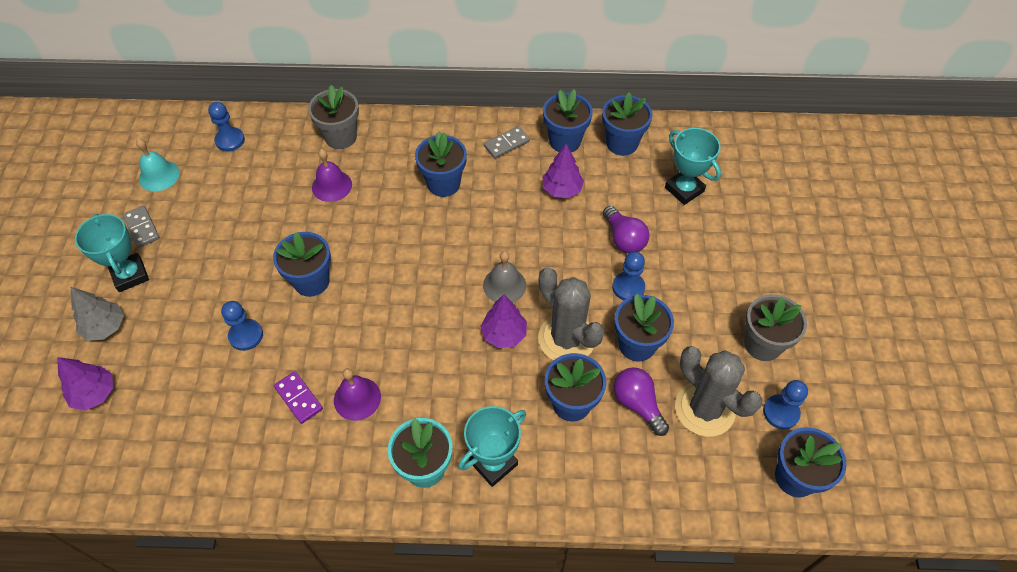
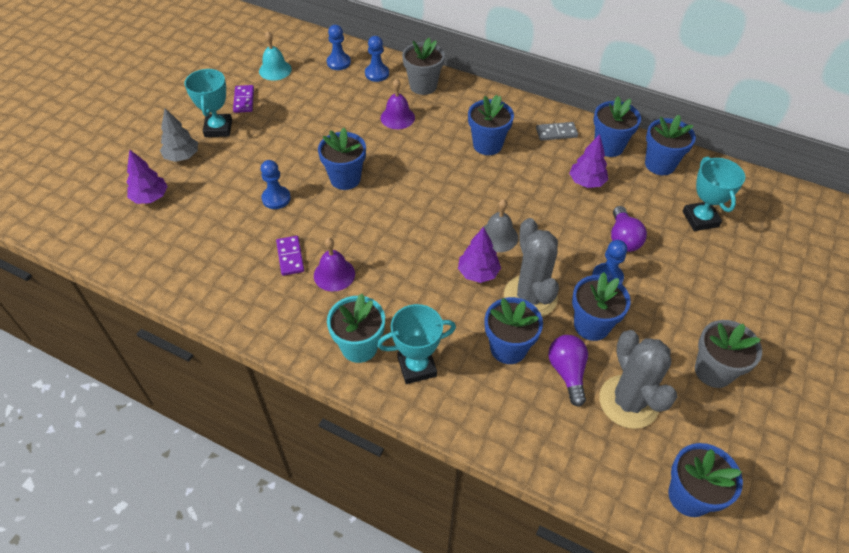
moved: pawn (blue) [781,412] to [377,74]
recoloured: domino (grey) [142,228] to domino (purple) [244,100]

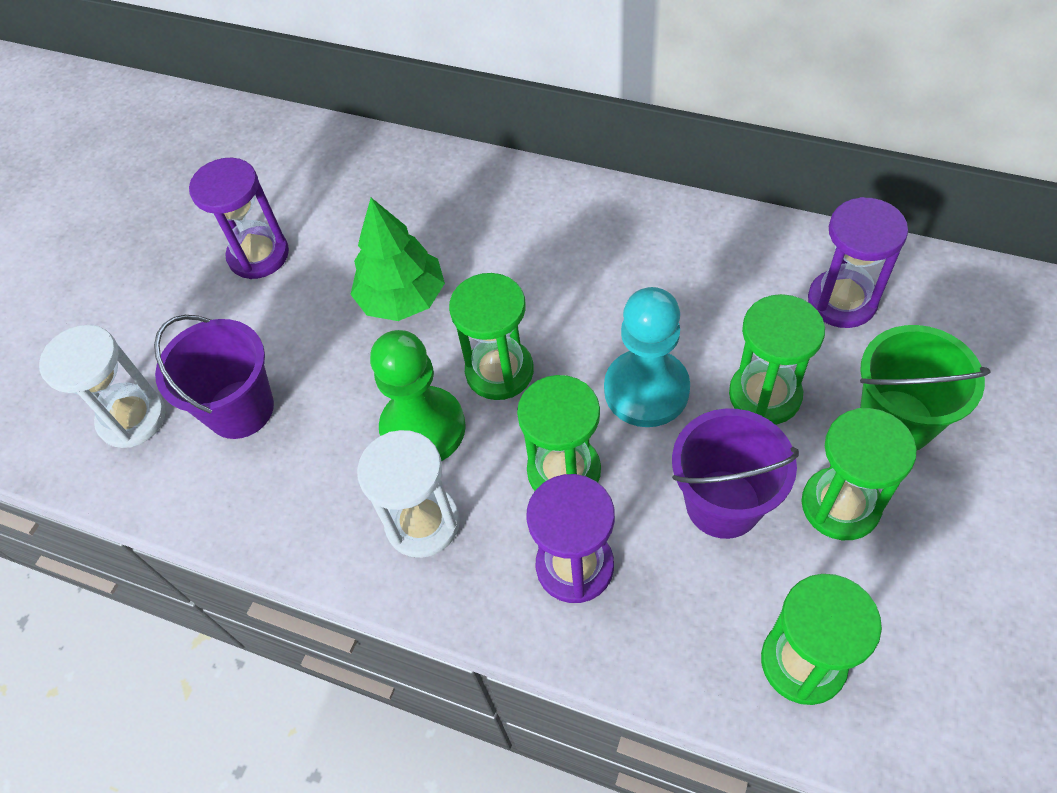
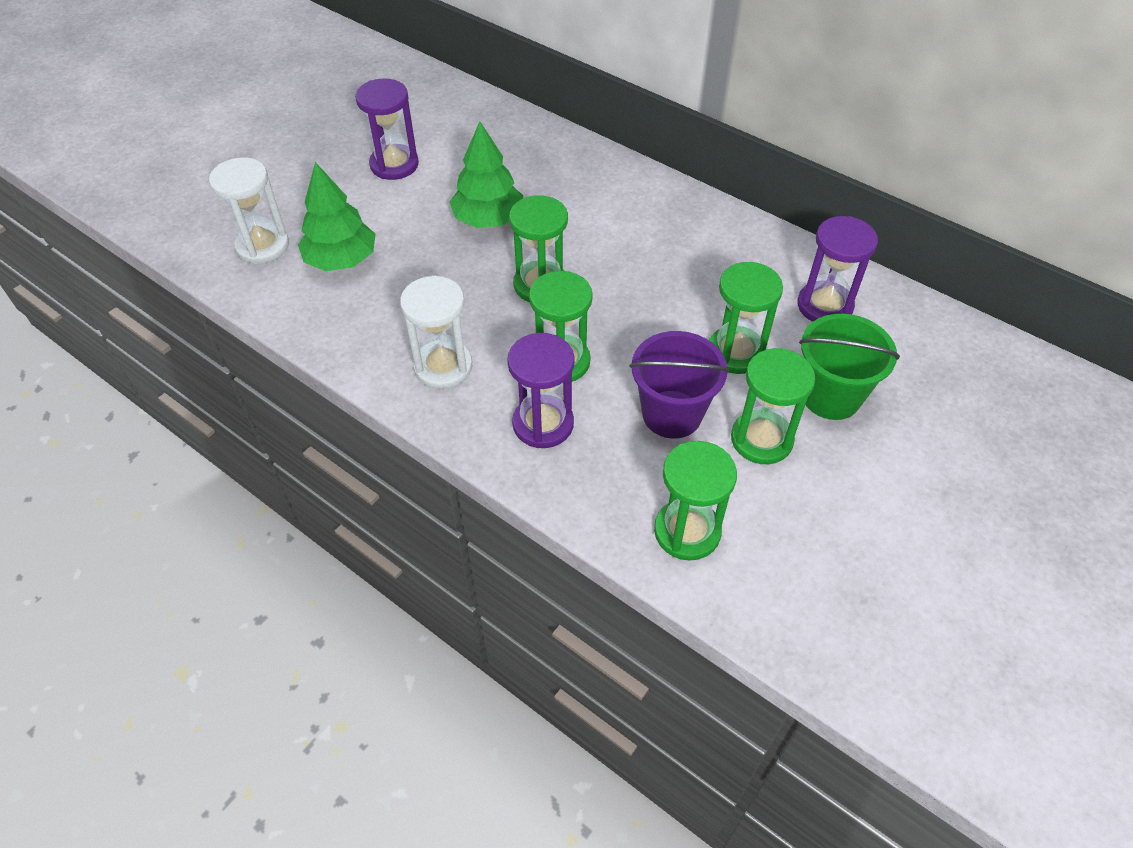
removed: pawn (turquoise) [646,390]; pawn (green) [423,428]
replaced: bucket (purple) [240,409] to tree (green) [341,260]

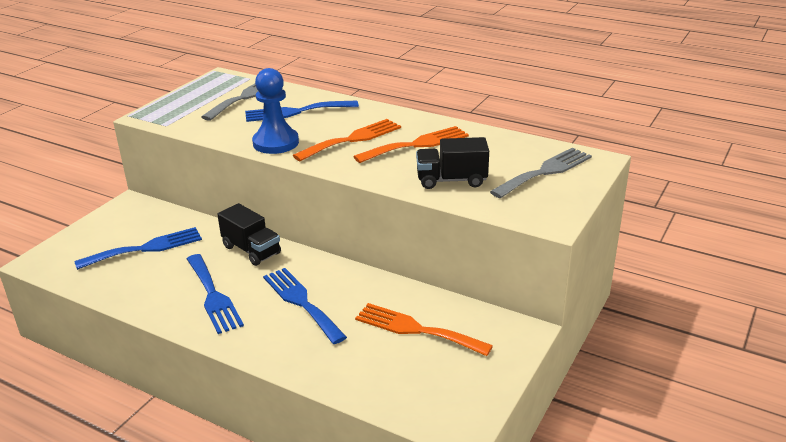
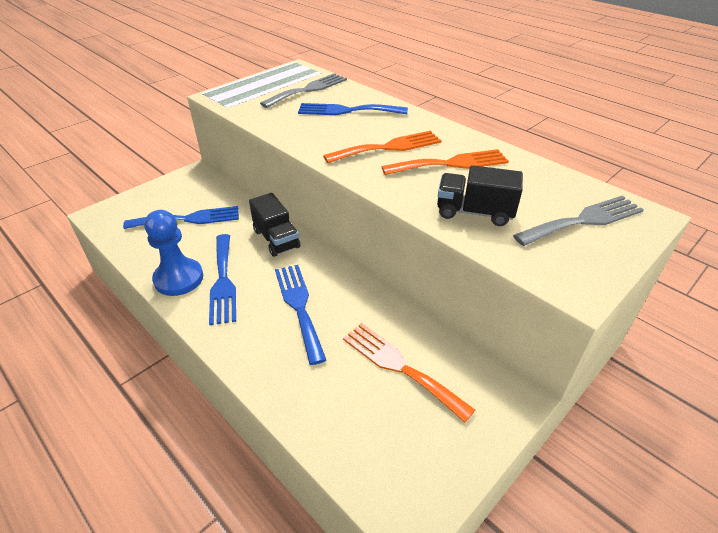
moved: pawn (blue) [276,143] to [179,278]

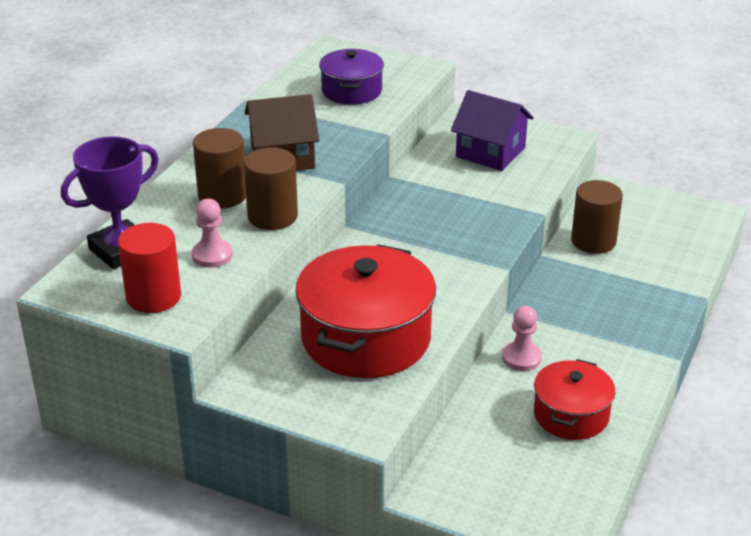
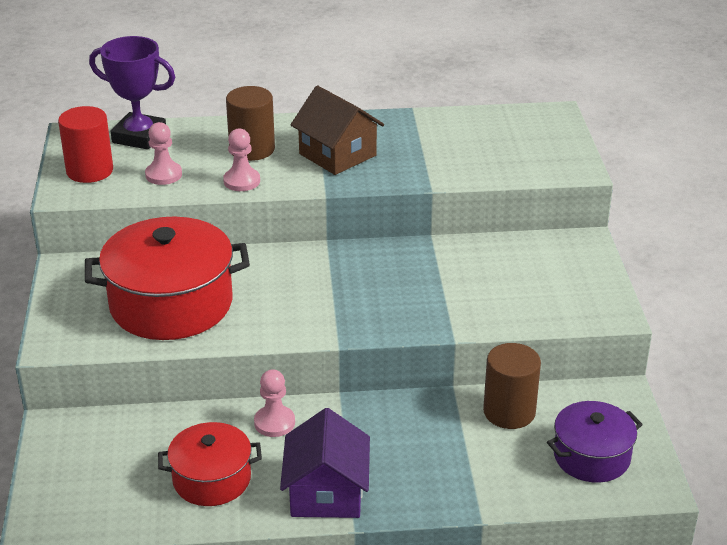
moved: pot (purple) [351,91] to [591,456]; house (purple) [490,152] to [326,493]
replaced: cylinder (brown) [272,216] to pawn (pink) [242,181]

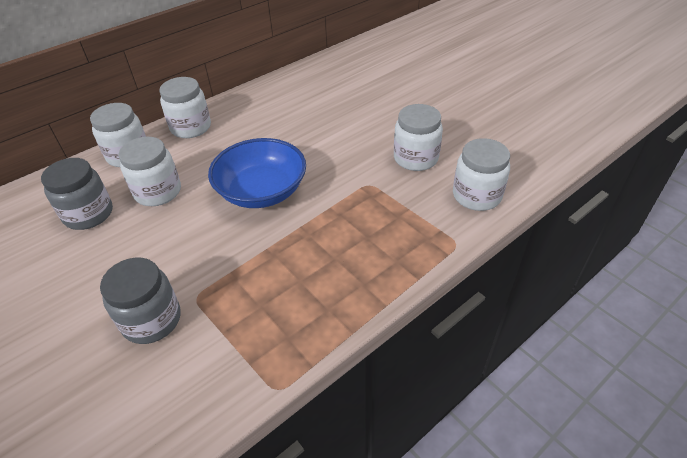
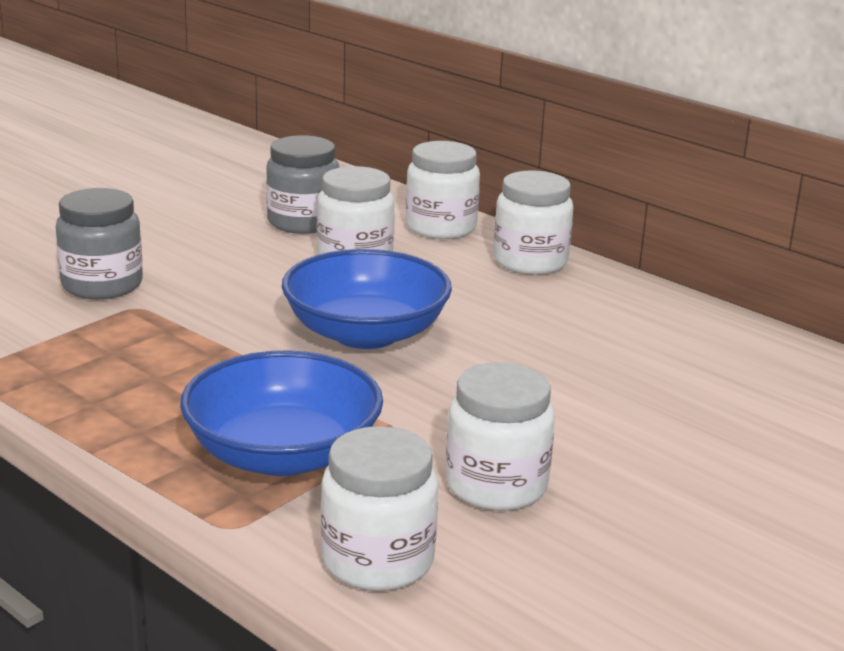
added: bowl (blue) [283,454]

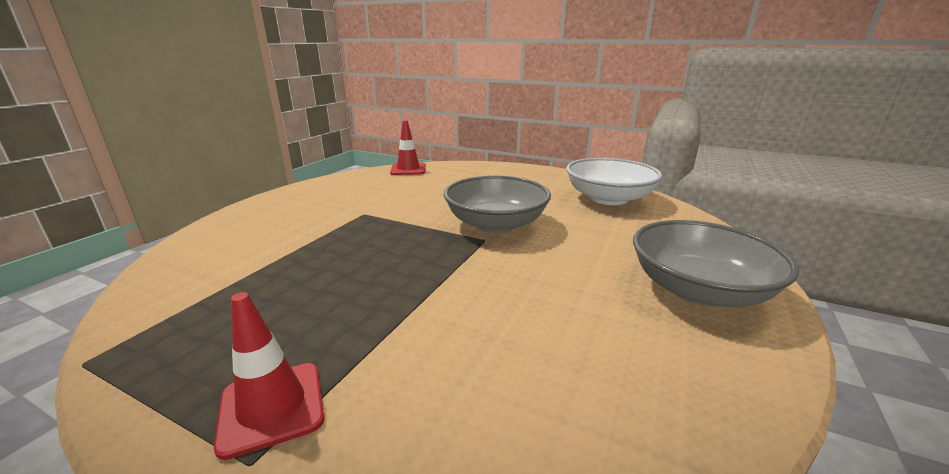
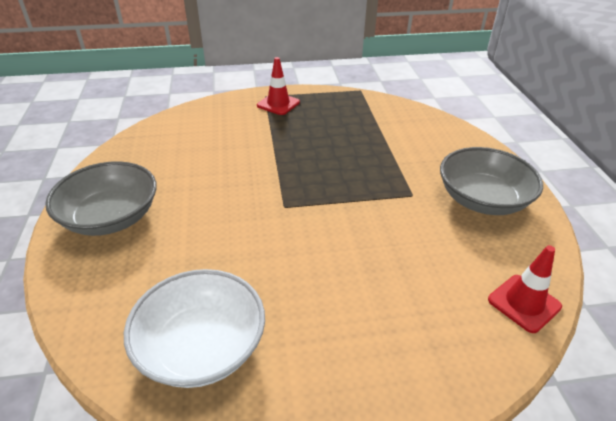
moved: bowl (grey) [496,224] to [482,199]

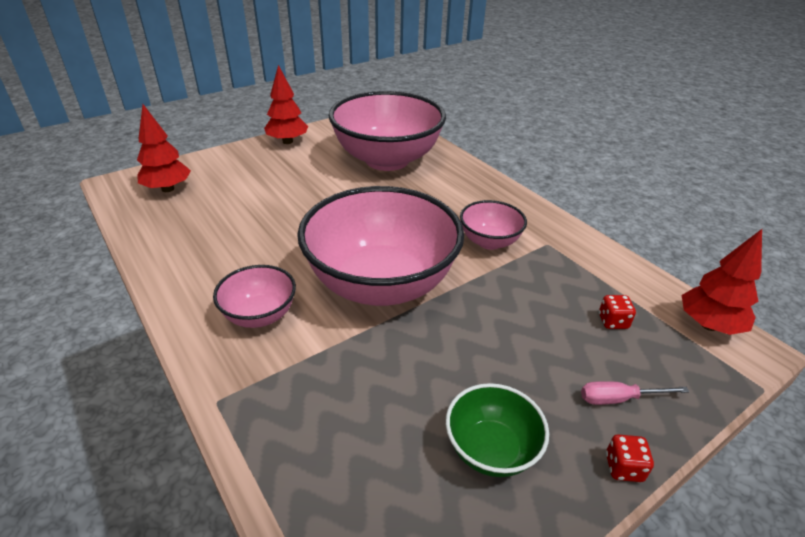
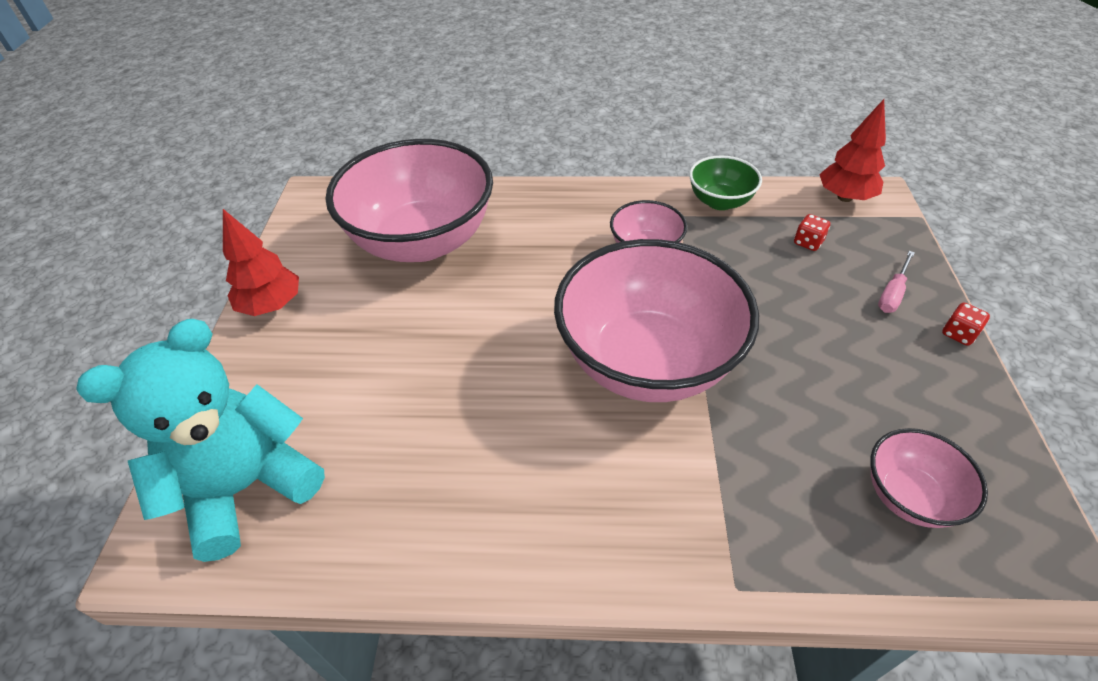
moved: bowl (pink) [260,315] to [909,496]; bowl (green) [491,449] to [720,201]
replaced: tree (red) [168,189] to teddy bear (turquoise) [246,487]

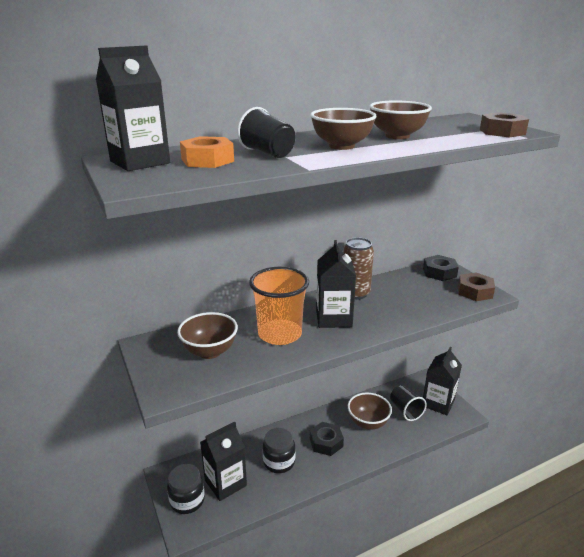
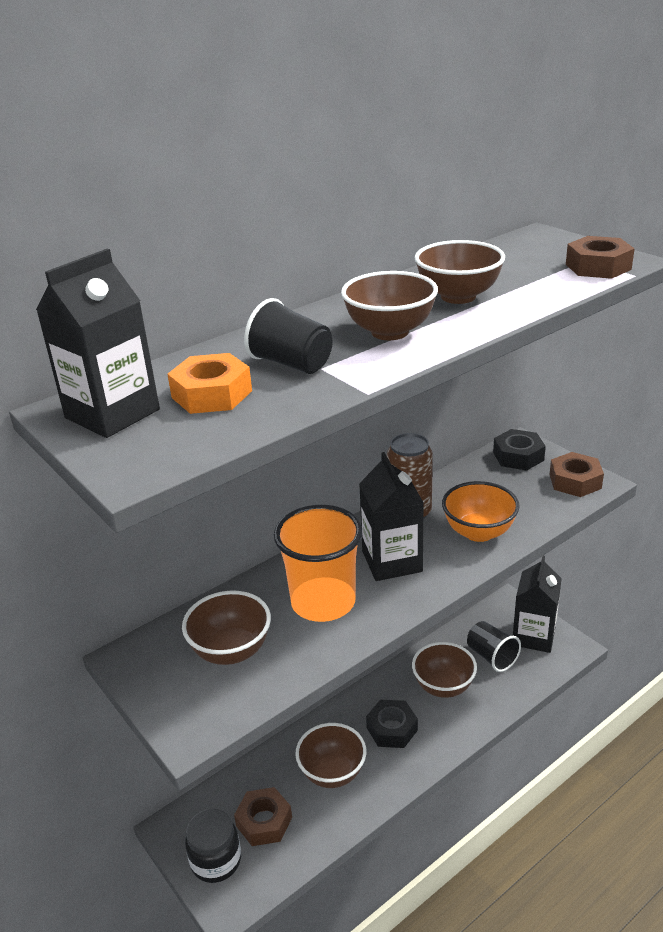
added: bowl (orange) [478,532]
replaced: carton (black) [225,483] to nut (brown) [264,821]; jar (black) [279,462] to bowl (brown) [332,773]

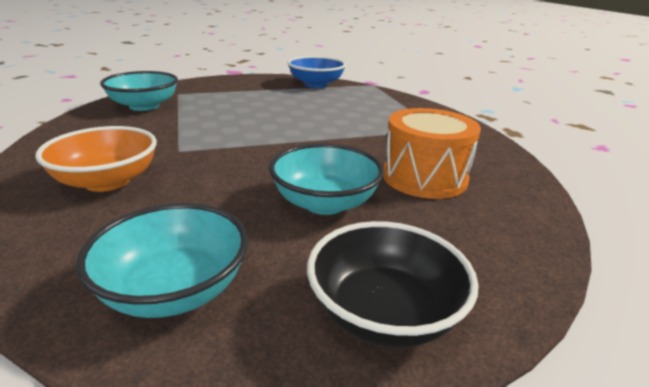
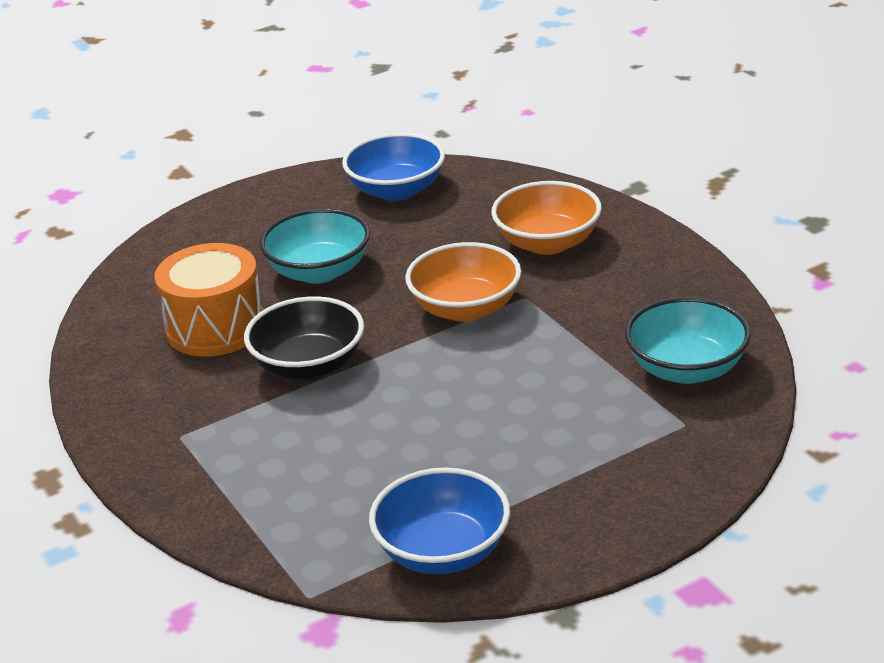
added: bowl (orange) [466,308]
moved: bowl (black) [384,313] to [309,366]
recoloured: bowl (turquoise) [174,290] to bowl (blue) [397,190]

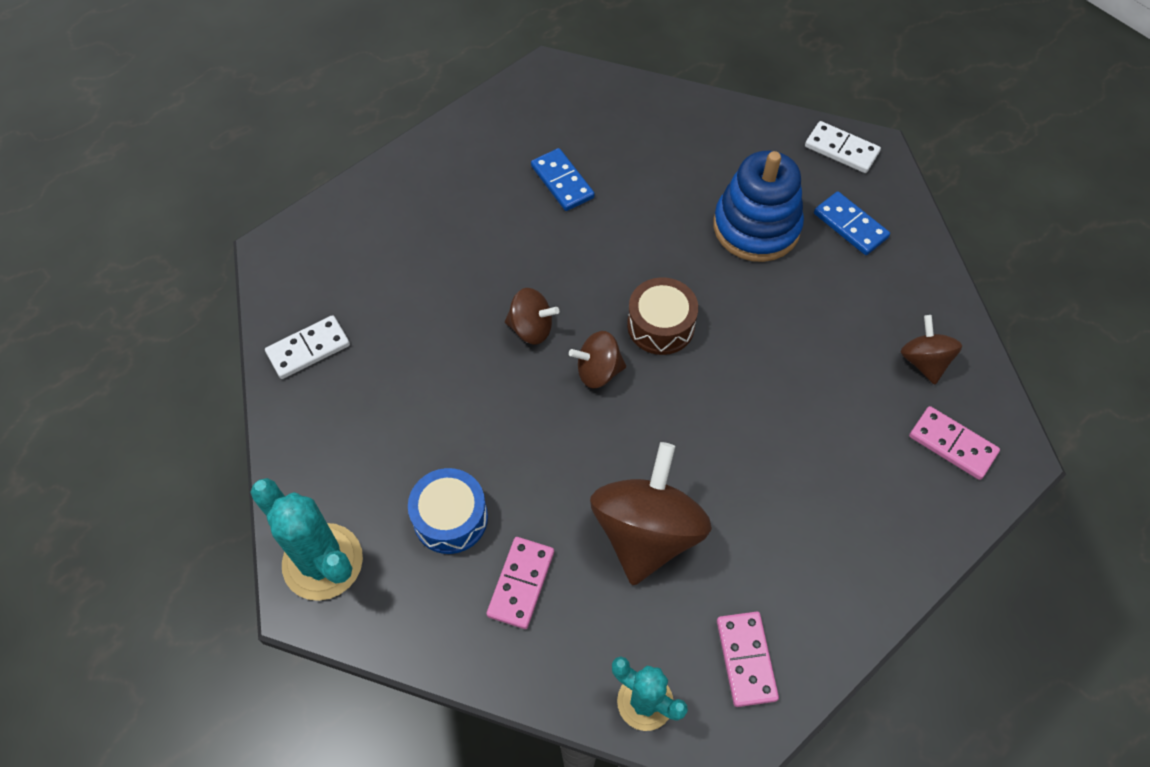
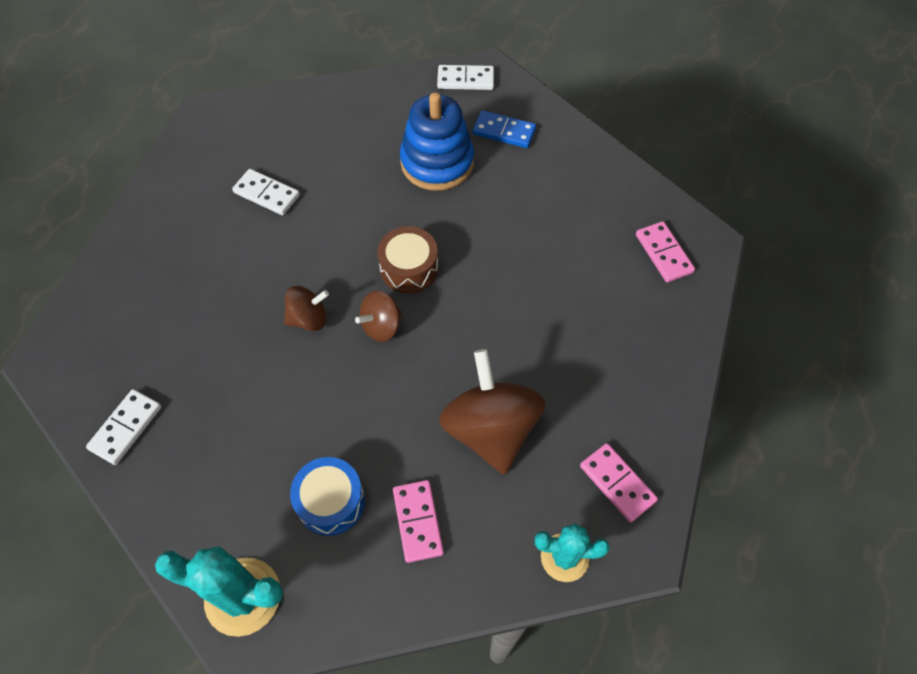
removed: spinning top (brown) [924,361]
recoloured: domino (blue) [562,182] to domino (white) [266,194]
turned: domino (pink) [952,444] = [664,253] 60 degrees clockwise

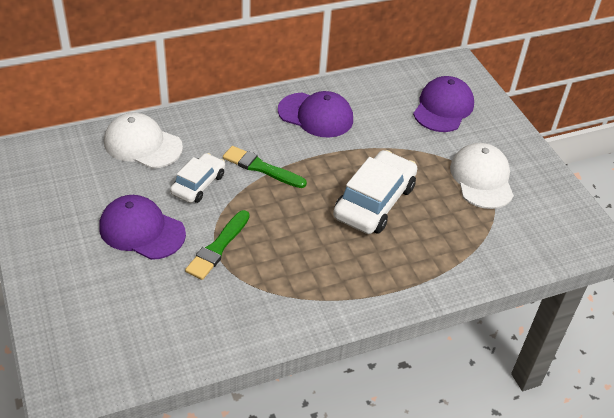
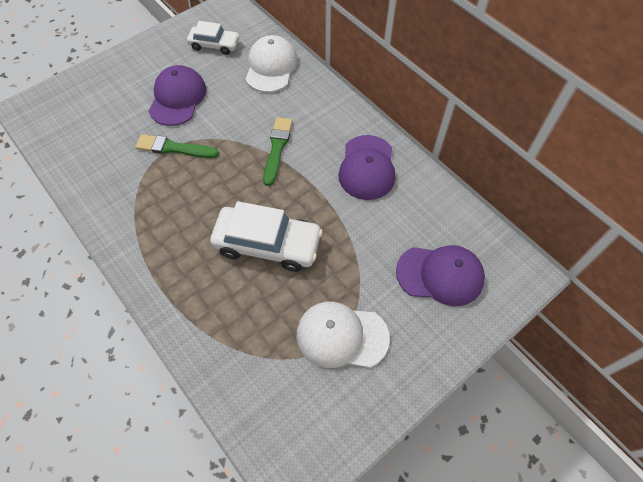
moved: car (white) [198,184] to [214,45]
turned: cap (white) [482,179] = [341,336] 150 degrees counterclockwise

